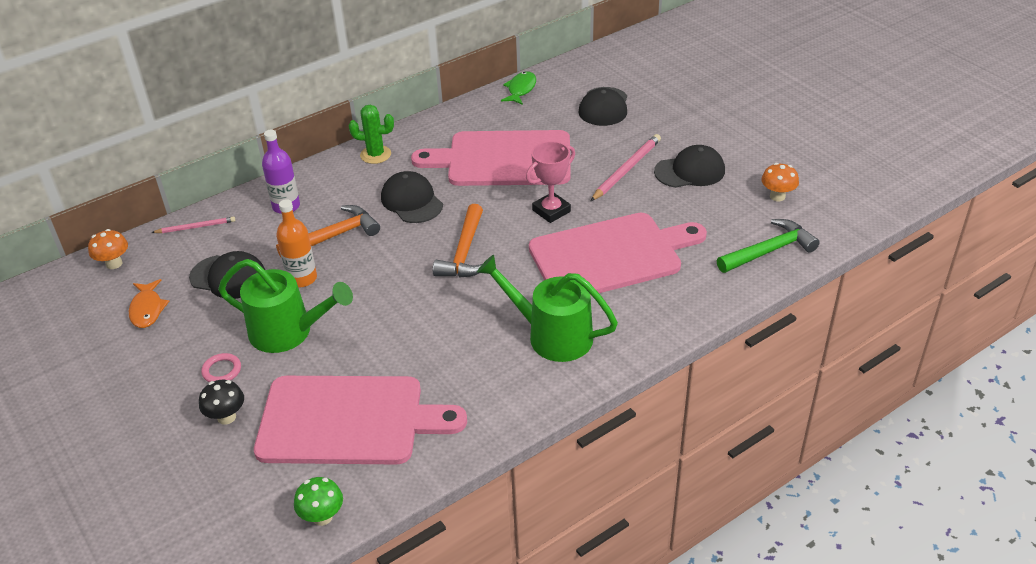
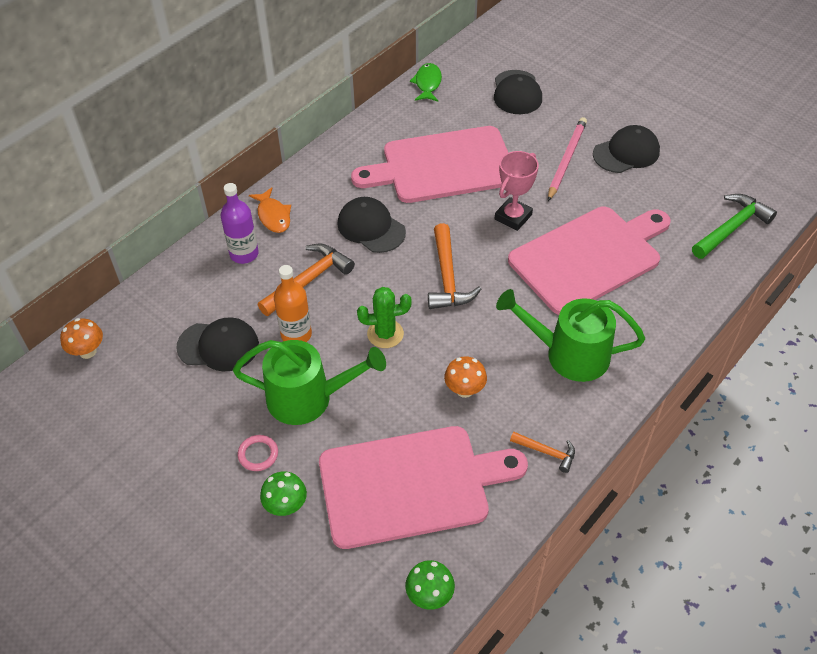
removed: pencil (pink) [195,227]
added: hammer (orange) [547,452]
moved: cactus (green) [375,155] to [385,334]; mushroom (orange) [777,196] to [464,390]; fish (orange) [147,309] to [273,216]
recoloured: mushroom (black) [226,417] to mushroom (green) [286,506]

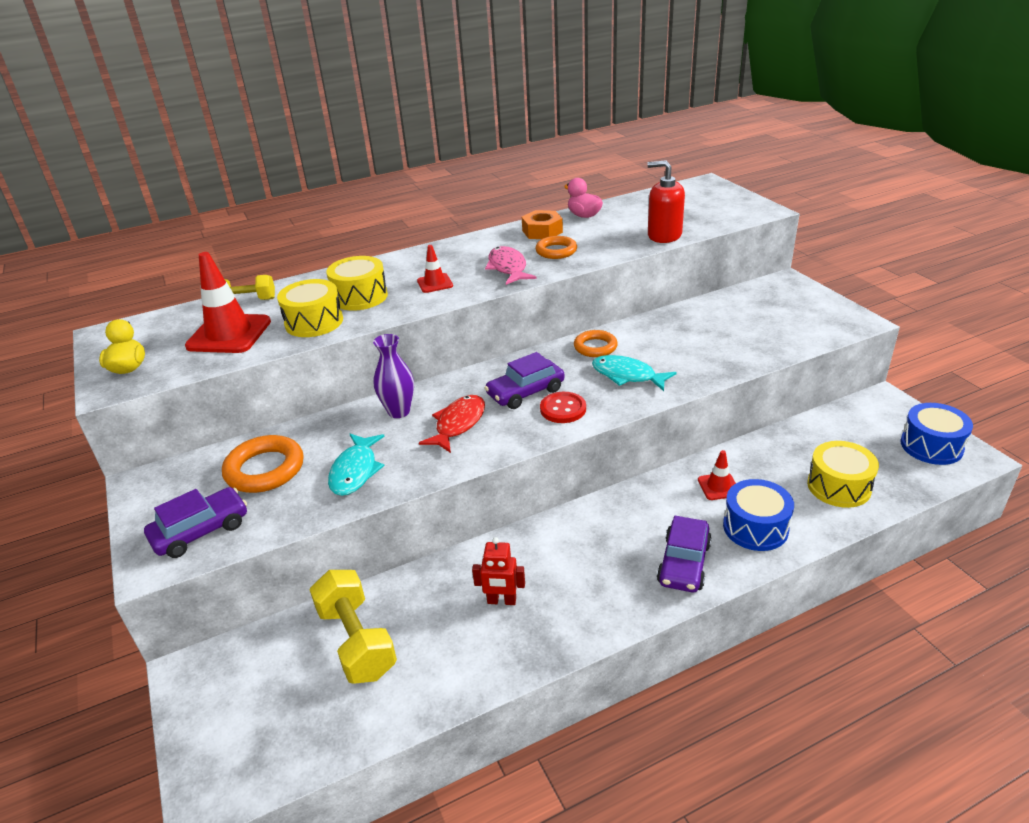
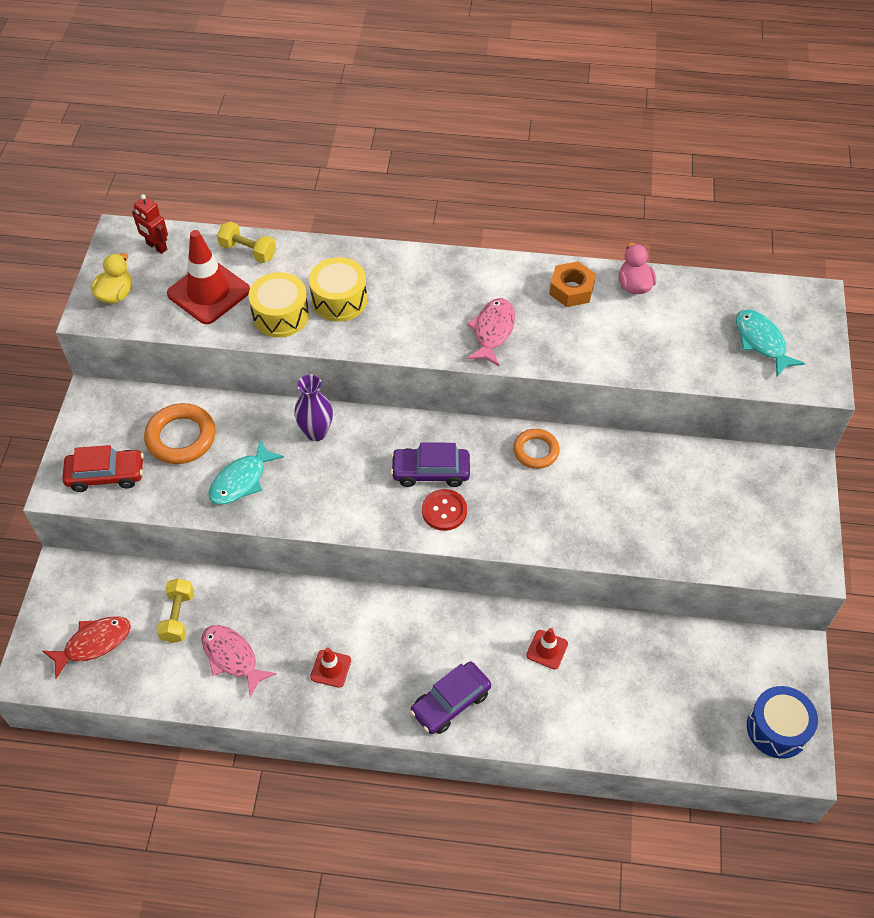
removed: soap dispenser (red) [664,235]; ring (orange) [556,251]; drum (yellow) [839,486]; drum (blue) [755,527]
added: fish (pink) [232,657]
moved: traffic cone (red) [435,283] to [331,668]; fish (turquoise) [627,375] to [761,342]; fish (red) [458,424] to [94,643]; robot (red) [501,601] to [156,247]
recoloured: car (purple) [201,531] to car (red) [106,475]
resized: dumbbell (yellow) [356,641] = [178,617] x0.63

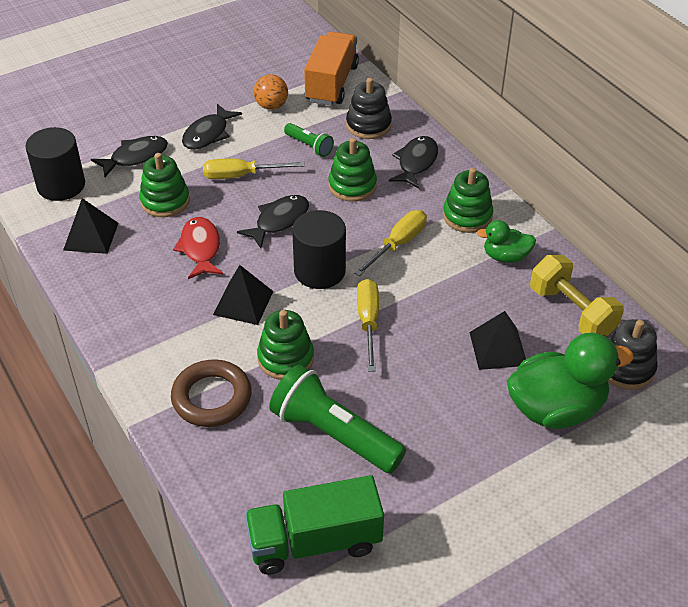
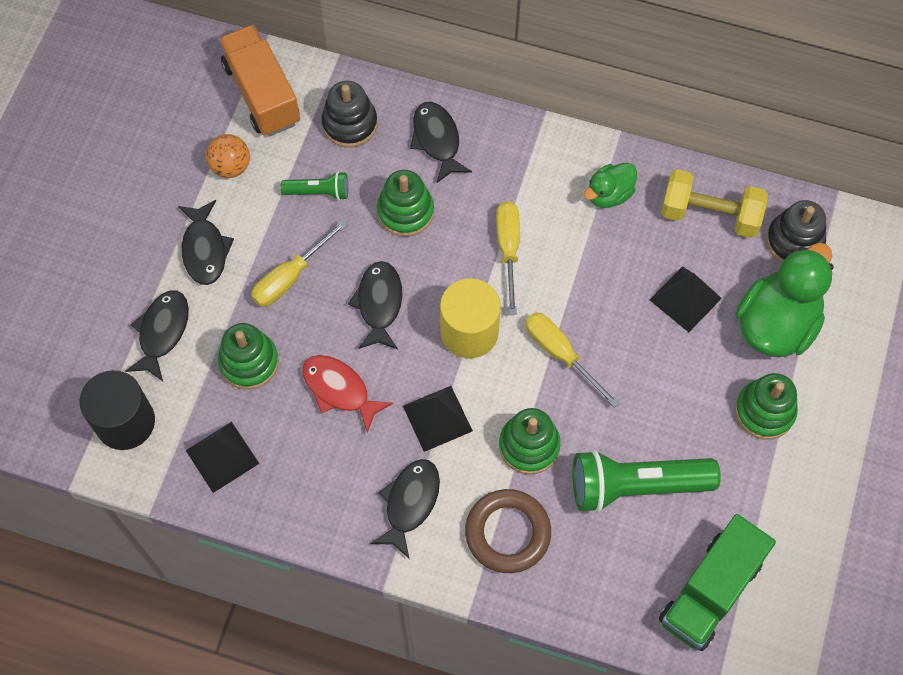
added: fish (black) [410,503]
moved: stacking toy (green) [467,216] to [764,411]
recoloured: cylinder (black) [319,271] to cylinder (yellow) [469,332]

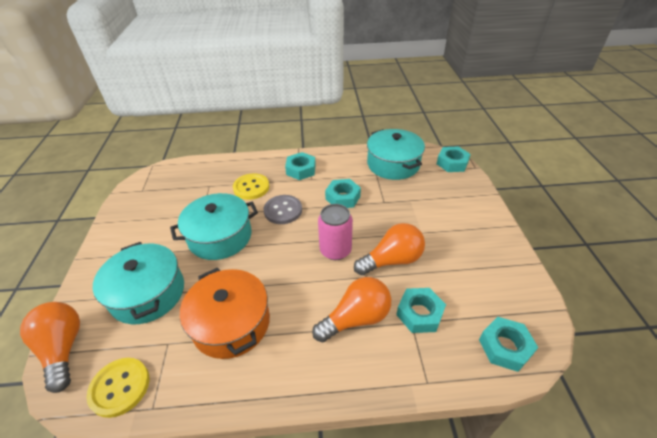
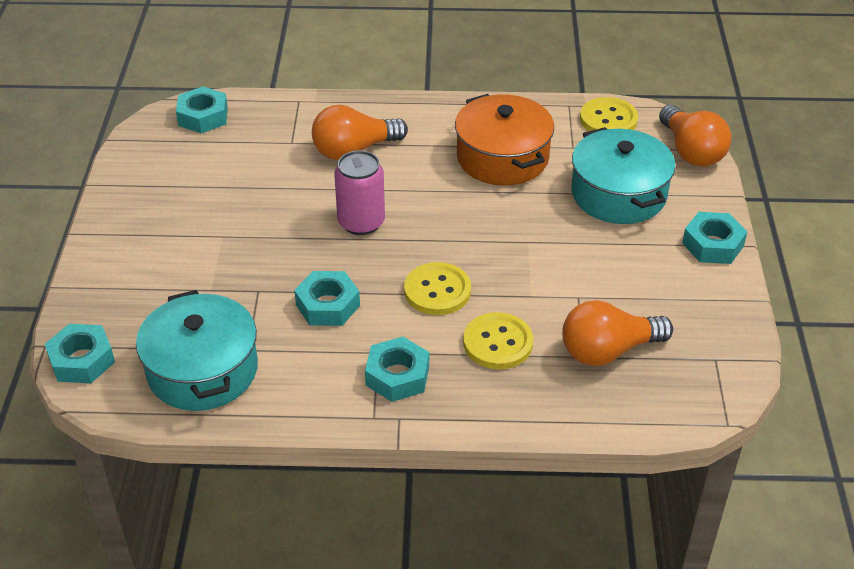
removed: pot (turquoise) [220,236]
moved: light bulb (orange) [392,260] to [608,351]; nut (turquoise) [419,313] to [712,244]
recoloured: button (grey) [283,210] to button (yellow) [437,291]

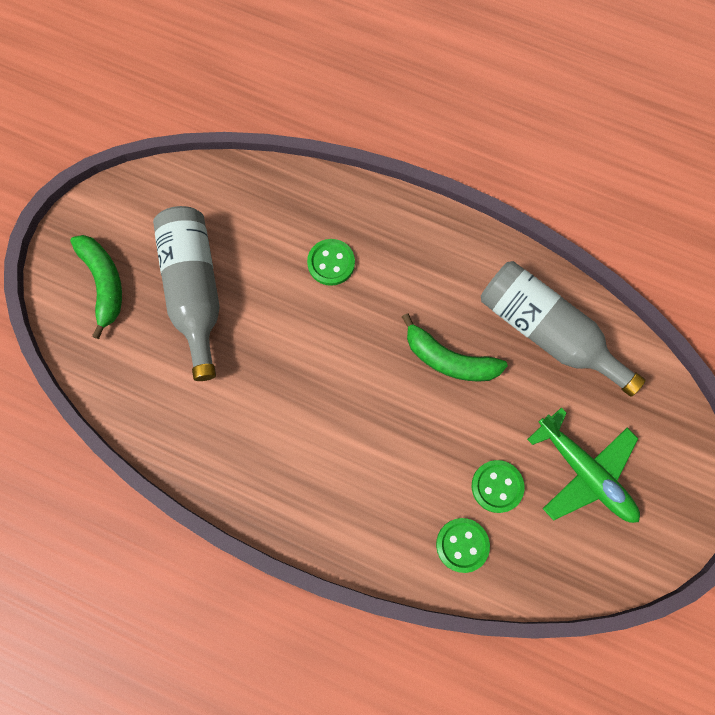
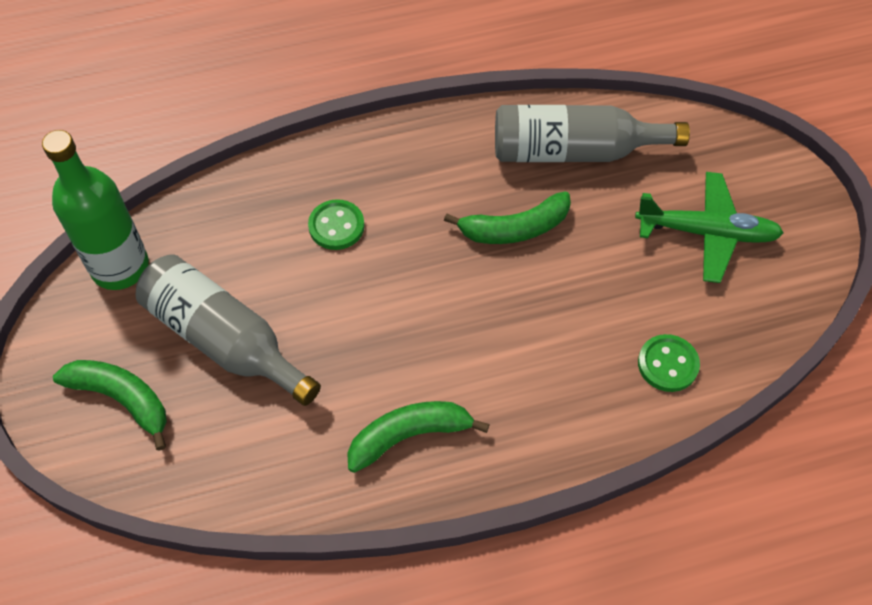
removed: button (green) [497,486]
added: bottle (green) [120,267]; banana (green) [409,436]

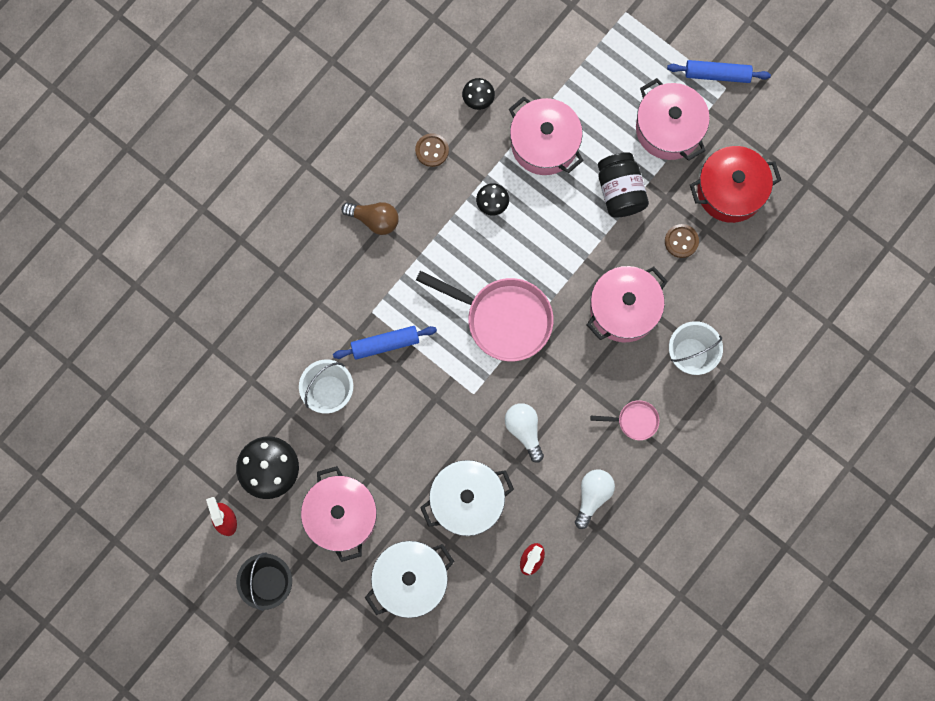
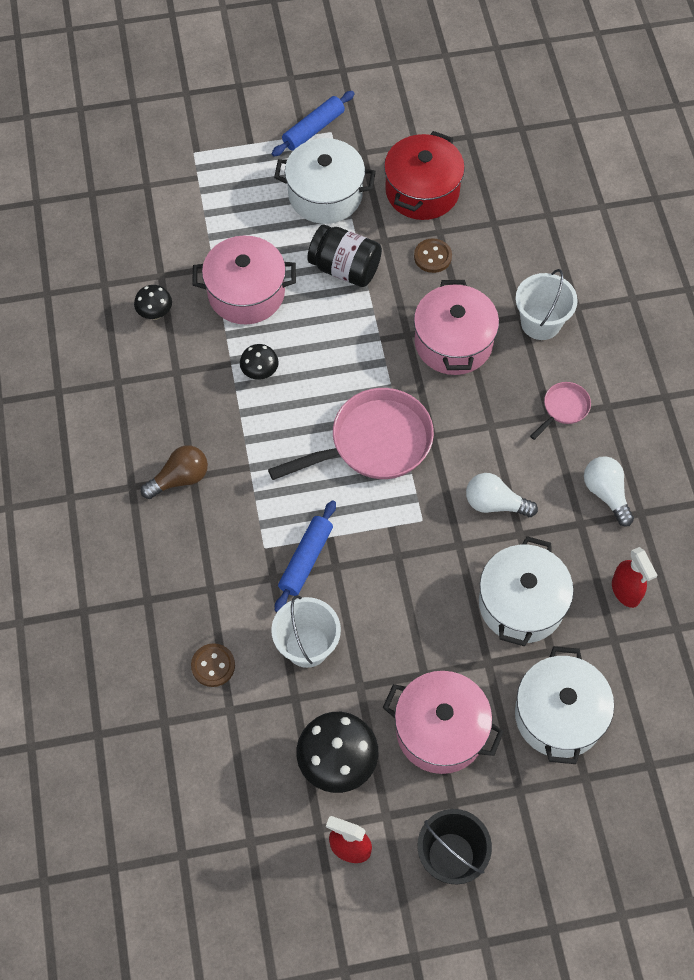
moved: button (brown) [432,150] to [213,666]
recoloured: pot (pink) [669,128] to pot (white) [325,195]

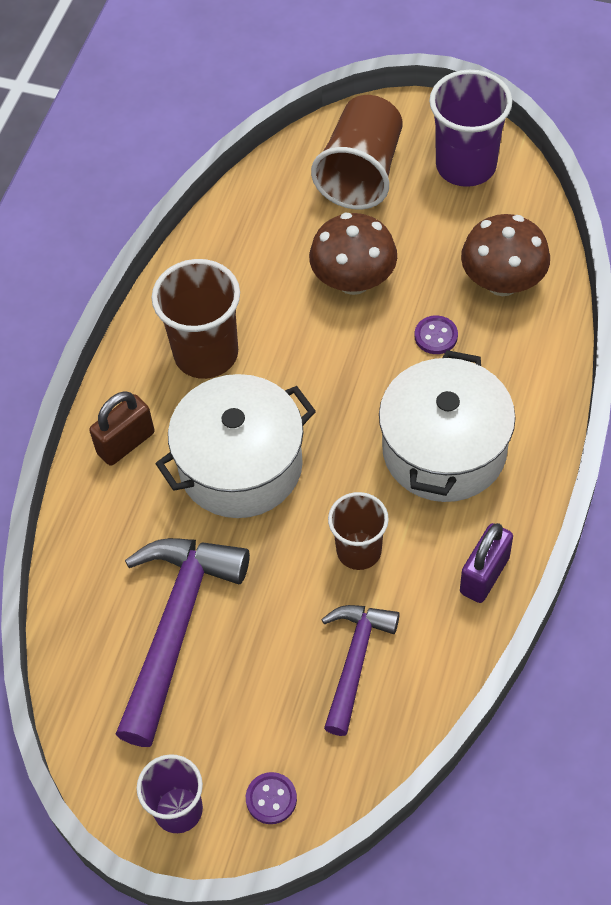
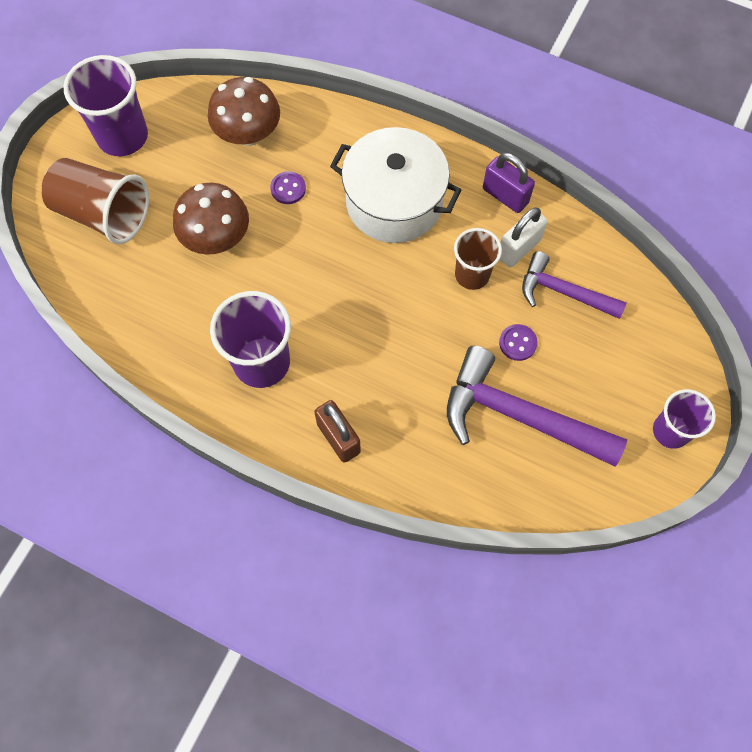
removed: pot (white) [240,465]
added: padlock (white) [518,248]
moved: button (purple) [271,799] to [517,343]
recoloured: cup (brown) [206,354] to cup (purple) [262,362]

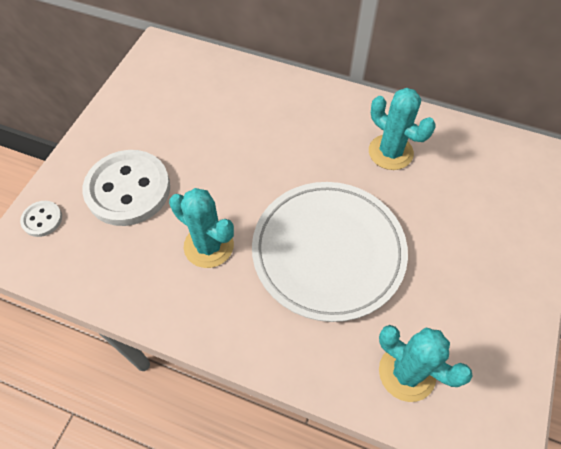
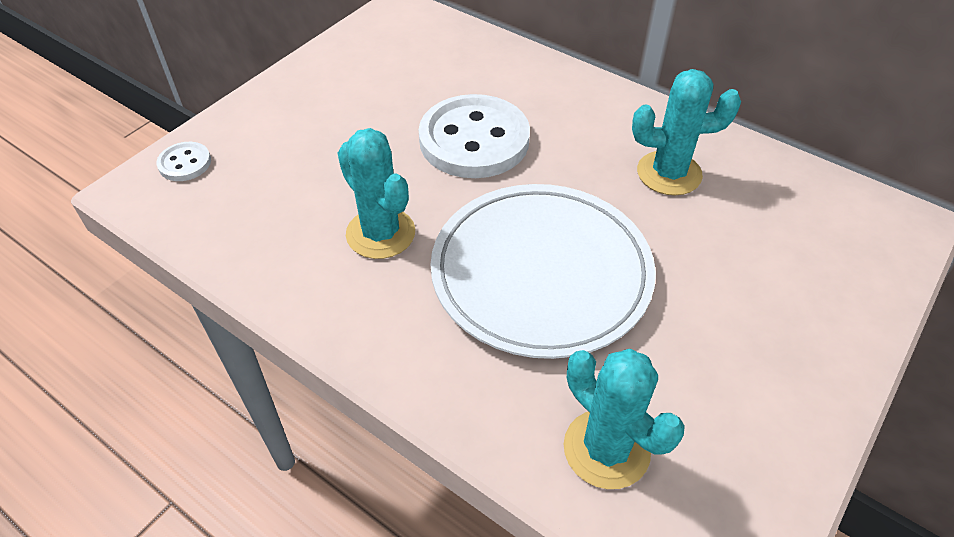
moved: button (white) [128,189] to [474,140]
turned: cactus (turquoise) [390,152] = [669,173] 60 degrees counterclockwise

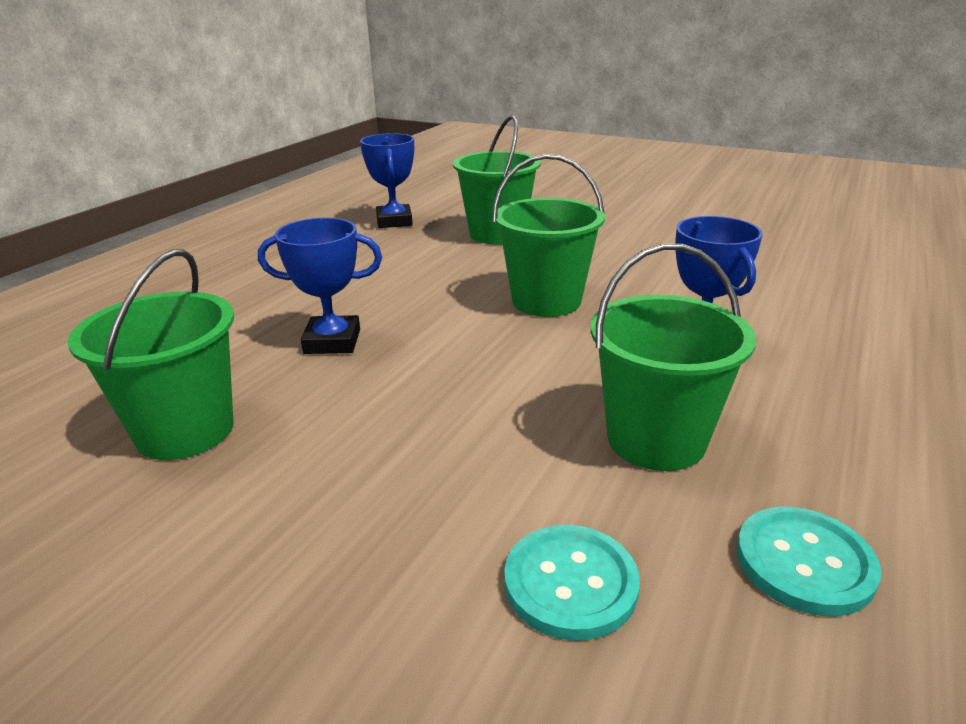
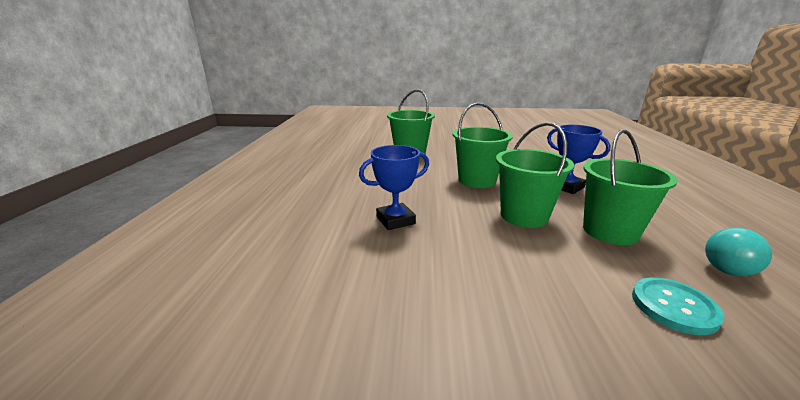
removed: trophy (blue) [394,221]
moved: bucket (green) [185,430] to [524,216]
replaced: button (turquoise) [804,562] to light bulb (turquoise) [732,267]

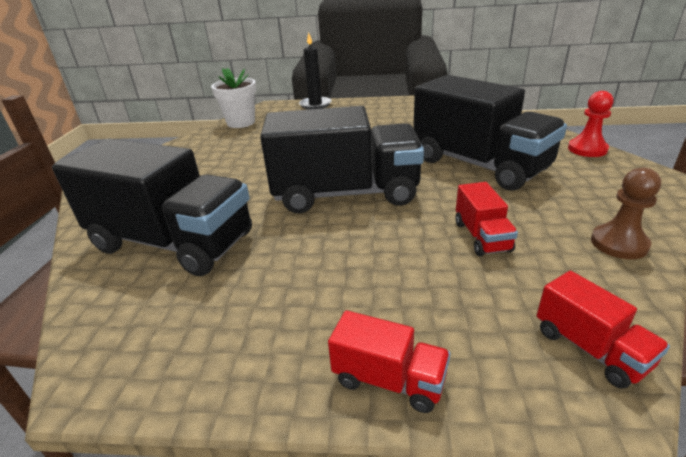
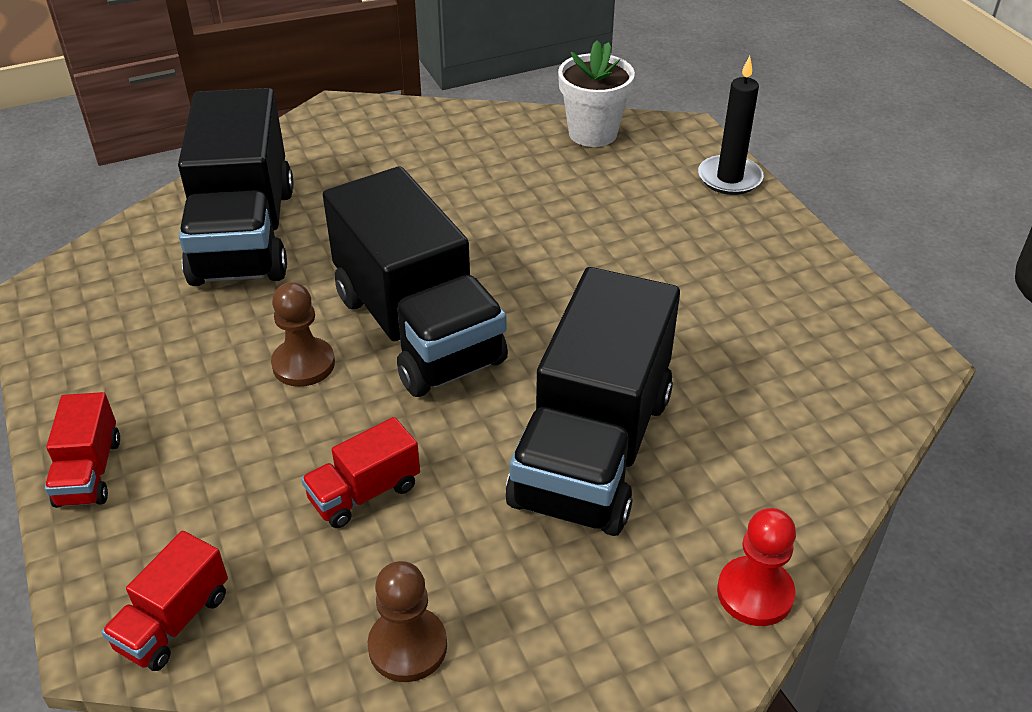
added: pawn (brown) [303,364]

